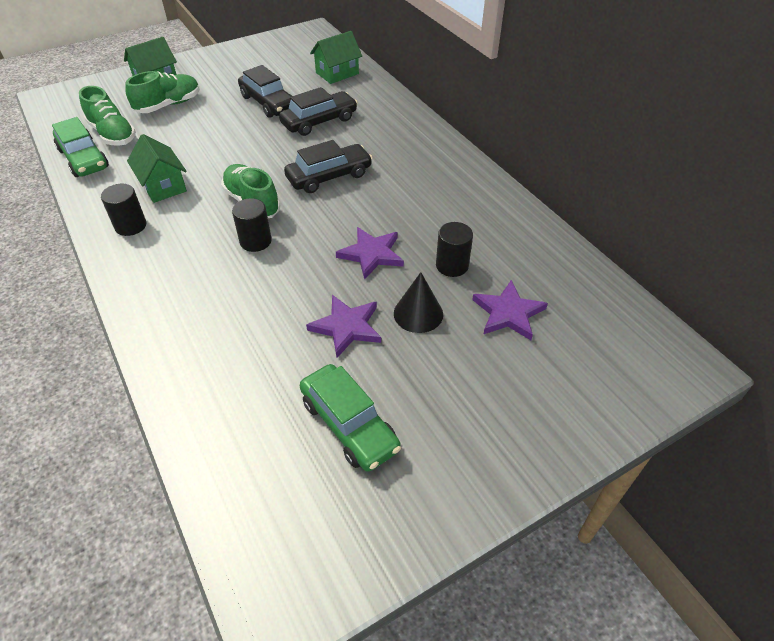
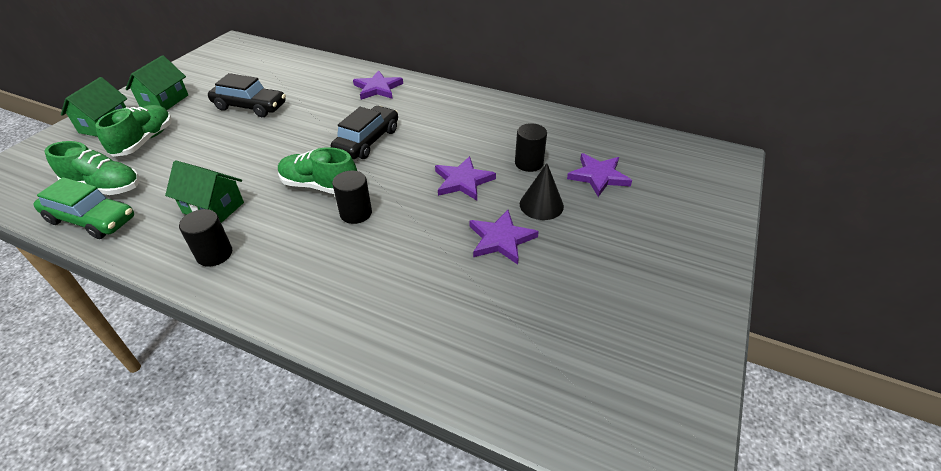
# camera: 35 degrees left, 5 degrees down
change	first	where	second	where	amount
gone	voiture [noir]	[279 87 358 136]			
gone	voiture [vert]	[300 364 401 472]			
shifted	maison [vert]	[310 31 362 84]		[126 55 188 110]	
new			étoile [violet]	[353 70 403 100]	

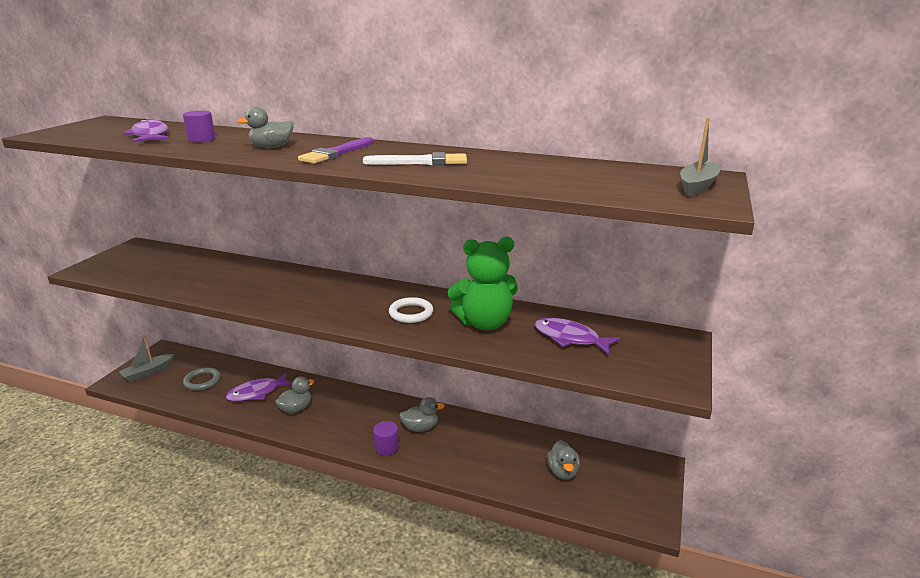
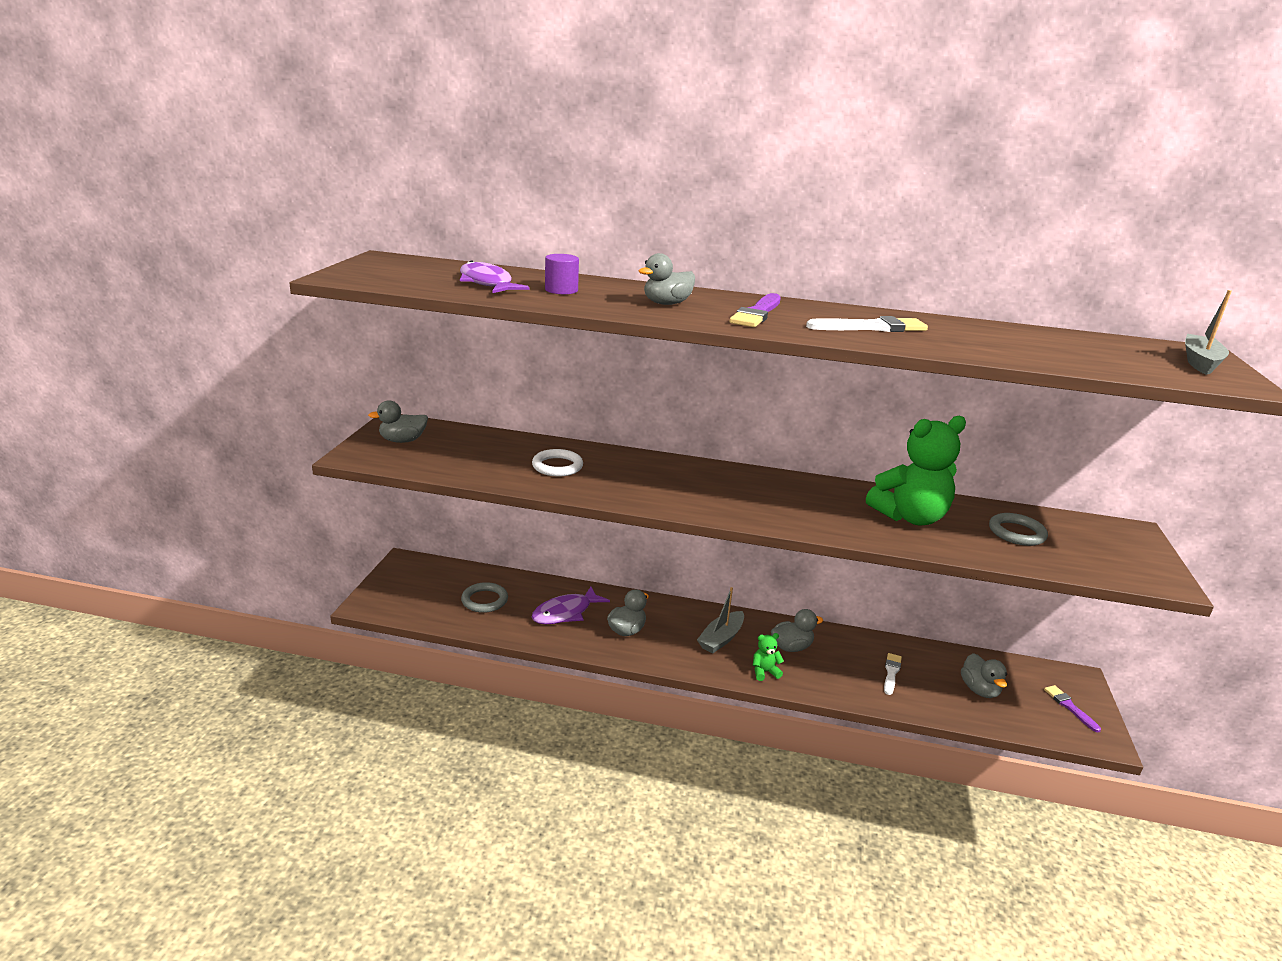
# camera: 10 degrees left, 0 degrees up
change	first	where	second	where	amount
shifted	bateau [gris]	[119 335 174 382]		[697 587 744 654]	
swapped	cylindre [violet]	[373 421 399 456]	ours en peluche [vert]	[753 633 784 681]	
shifted	anneau [blanc]	[389 297 433 323]		[532 449 583 477]	
swapped	poisson [violet]	[535 318 621 355]	anneau [gris]	[989 513 1048 546]	
new			canard [gris]	[368 400 428 443]	
new			pinceau [blanc]	[884 653 902 695]	
new			pinceau [violet]	[1044 685 1101 732]	

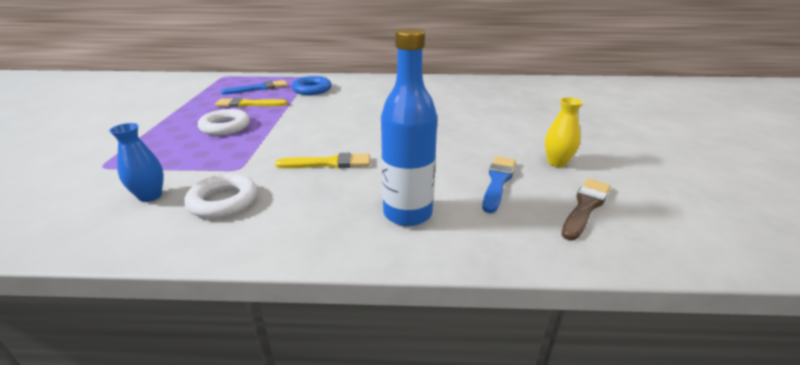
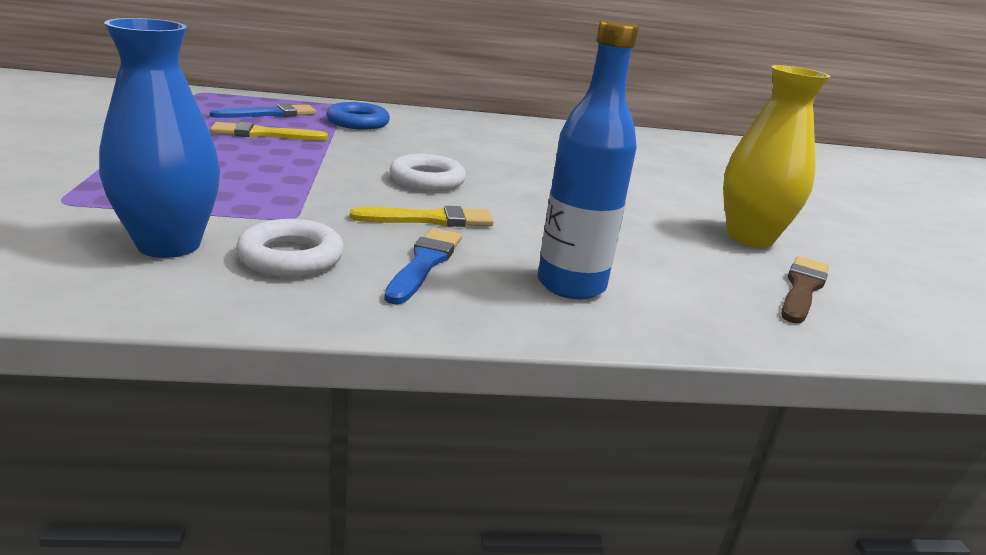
# camera: 10 degrees left, 5 degrees down
change	first	where	second	where	amount
scaled	vase [bleu]	[109 123 164 202]		[99 18 220 258]	x1.80
shifted	anneau [blanc]	[198 109 250 135]		[390 154 466 191]	
shifted	pinceau [bleu]	[482 156 516 213]		[384 228 462 305]	
scaled	vase [jaune]	[545 97 583 167]		[723 65 830 248]	x1.80

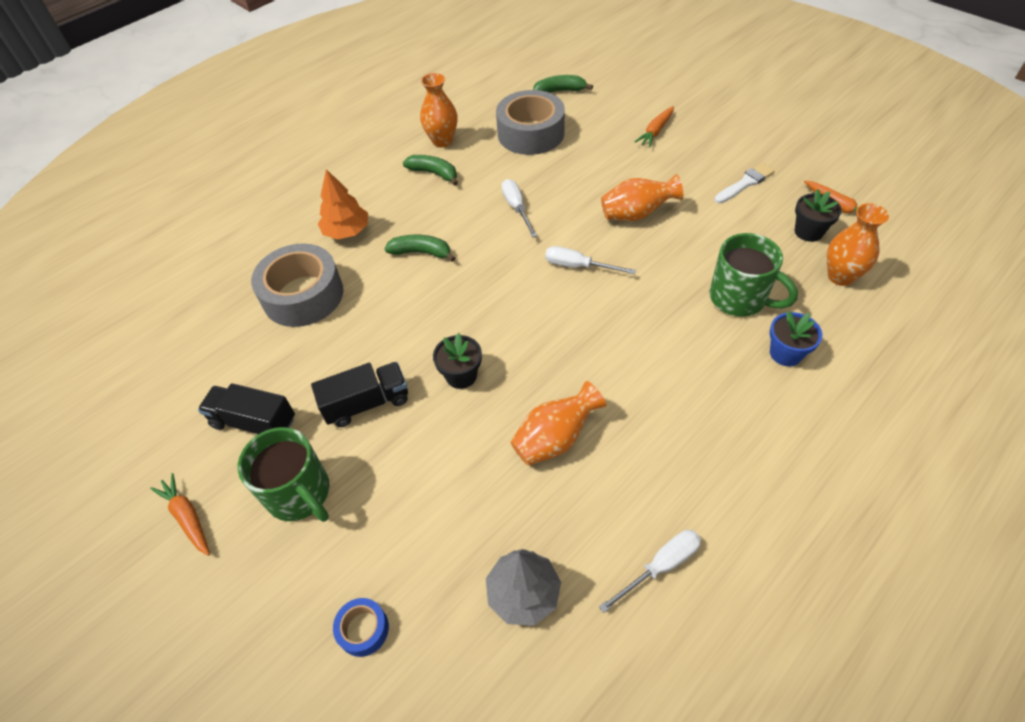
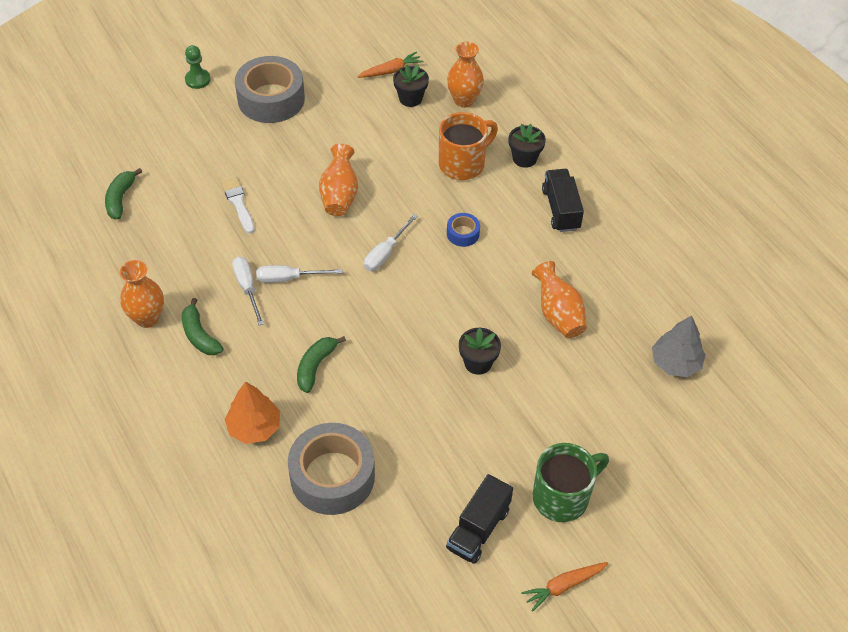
# camera: 80 degrees left, 0 degrees up
change	first	where	second	where	amount
shifted	camion [noir]	[311 362 408 427]		[542 169 584 232]	
shifted	ruban adhésif [bleu]	[333 598 389 657]		[447 213 480 247]	
rotated	banane [vert]	[403 155 458 186]		[182 298 223 355]	75 degrees counterclockwise
shifted	ruban adhésif [gris]	[496 90 565 155]		[235 56 305 123]	
shifted	tournevis [blanc]	[599 530 701 613]		[232 257 264 325]	
gone	carotte [orange]	[635 106 674 147]			
repainted	tasse [vert]	[709 233 798 317]	tasse [orange]	[439 112 498 180]	
shifted	pinceau [blanc]	[714 163 775 203]		[221 177 255 234]	
repainted	pot de fleurs [bleu]	[769 311 822 366]	pot de fleurs [noir]	[509 124 546 168]	
new			pion [vert]	[185 45 211 89]	

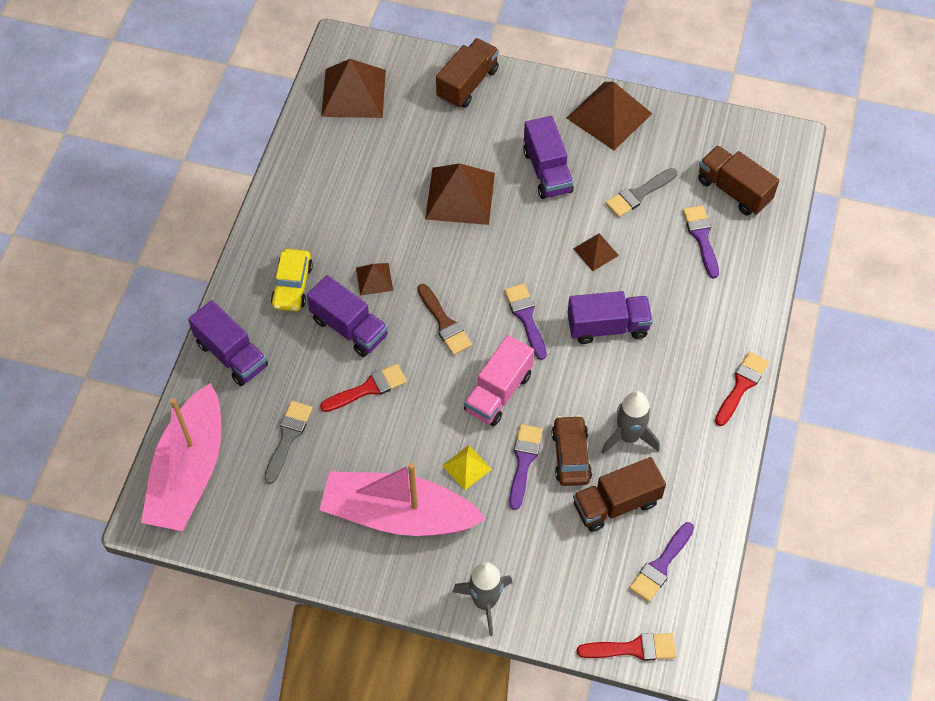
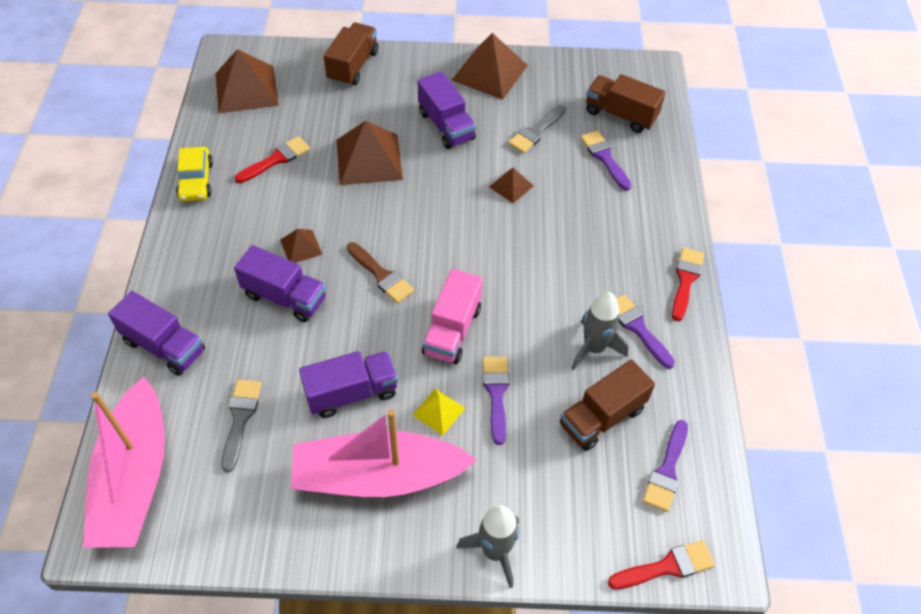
# camera: 15 degrees left, 5 degrees down
change	first	where	second	where	amount
shifted	voiture [jaune]	[271 249 313 311]		[176 147 213 202]	
shifted	pinceau [rouge]	[320 364 407 412]		[234 136 310 183]	
shifted	pinceau [violet]	[504 283 547 360]		[616 294 675 369]	
gone	voiture [marron]	[552 415 592 486]			
shifted	camion [violet]	[568 291 653 344]		[299 351 398 418]	

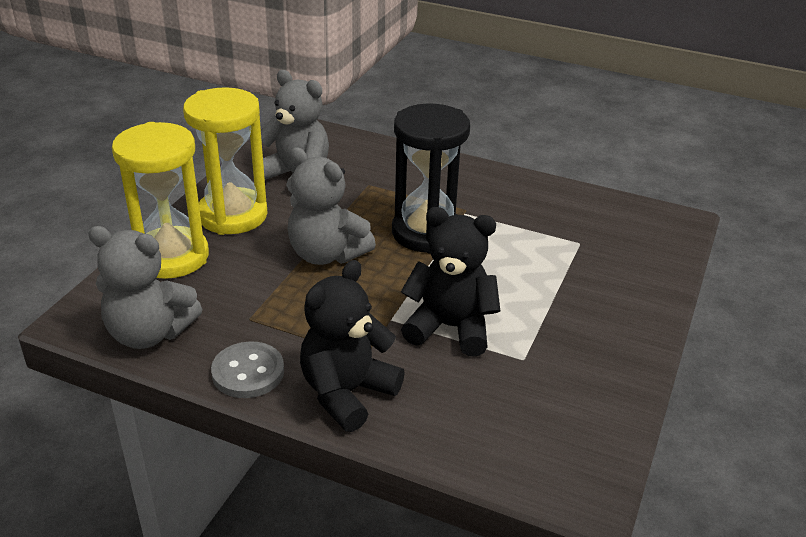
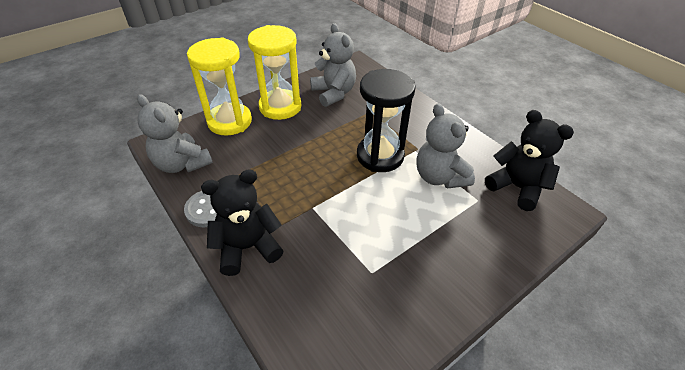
# camera: 30 degrees right, 10 degrees up
change	first	where	second	where	amount
shifted	ours en peluche [gris]	[288 147 376 265]		[416 103 475 189]	
shifted	ours en peluche [noir]	[401 207 500 356]		[485 110 574 211]	

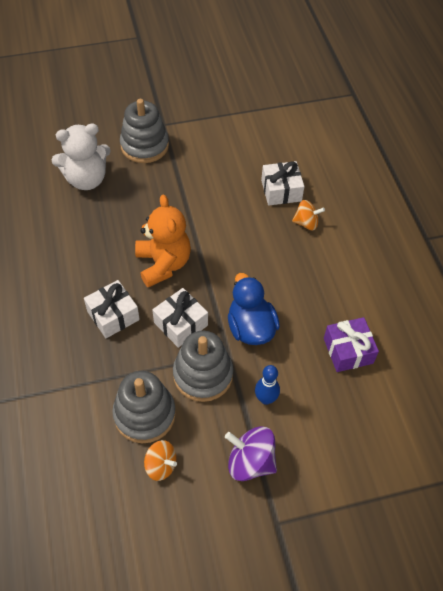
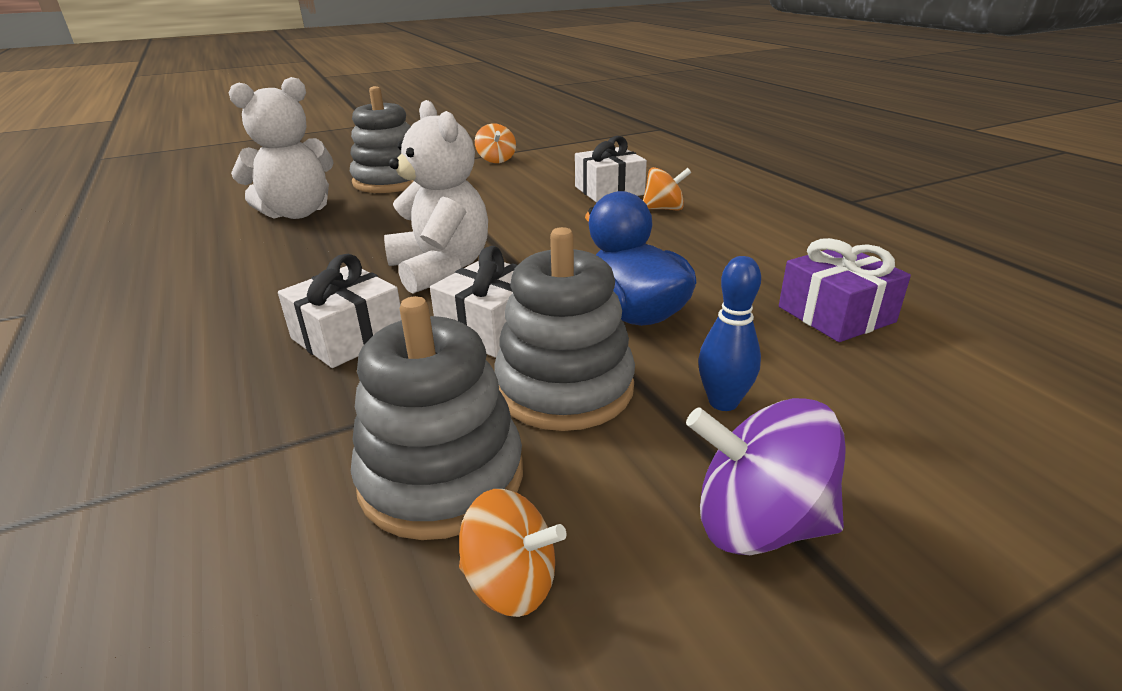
# camera: 10 degrees left, 25 degrees down
change	first	where	second	where	amount
repainted	ours en peluche [orange]	[135 195 191 287]	ours en peluche [blanc]	[384 100 488 294]	
new			toupie [orange]	[475 124 516 163]	

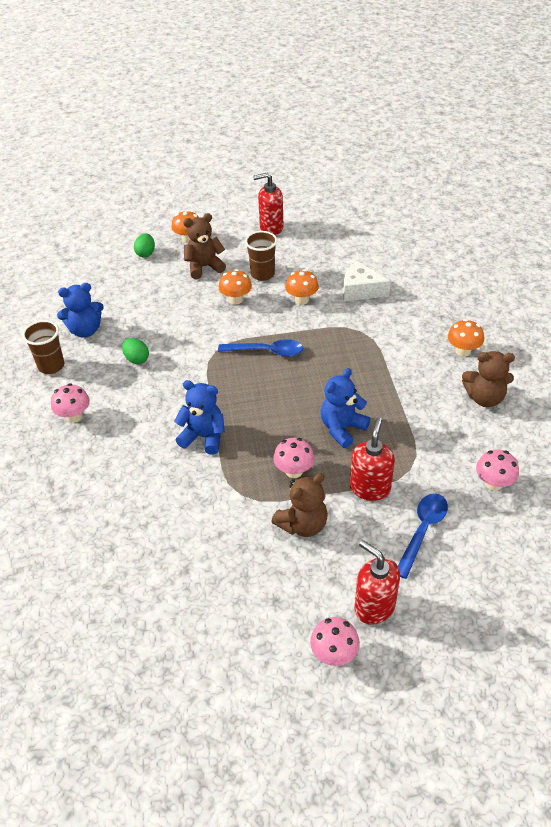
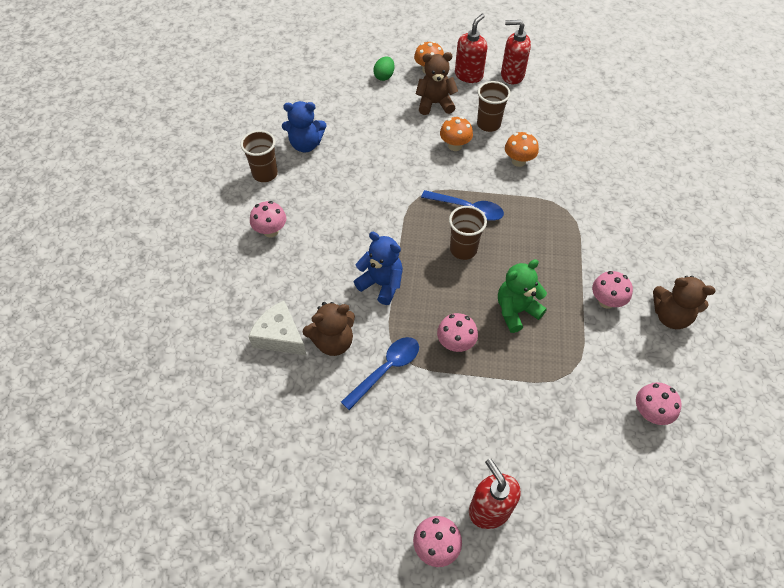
# camera: 15 degrees right, 10 degrees up
change	first	where	second	where	amount
gone	œuf [vert]	[122 338 149 364]			
shifted	ours en peluche [marron]	[271 473 328 537]		[302 302 355 356]	
repainted	ours en peluche [bleu]	[321 368 371 448]	ours en peluche [vert]	[498 259 547 333]	
shifted	fromage [blanc]	[343 261 391 301]		[248 301 307 356]	
shifted	distributeur de savon [rouge]	[350 417 395 501]		[455 14 487 83]	
shifted	cuillère [bleu]	[398 493 448 579]		[341 337 419 410]	
gone	champignon [orange]	[448 319 484 357]			
new			gobelet [marron]	[449 206 487 260]	
new			champignon [rose]	[592 271 633 308]	

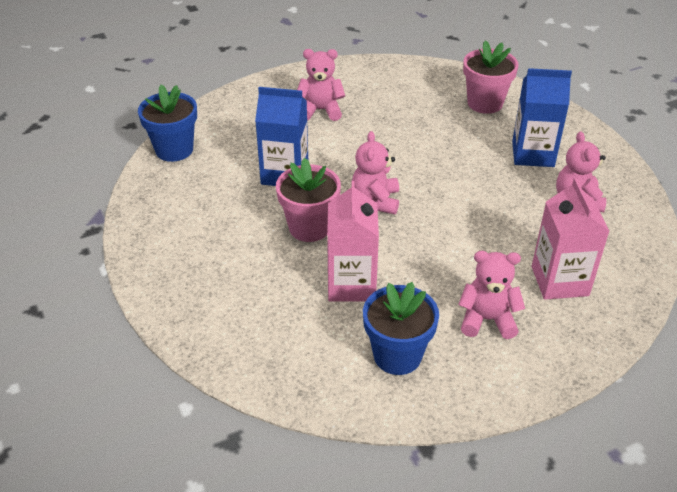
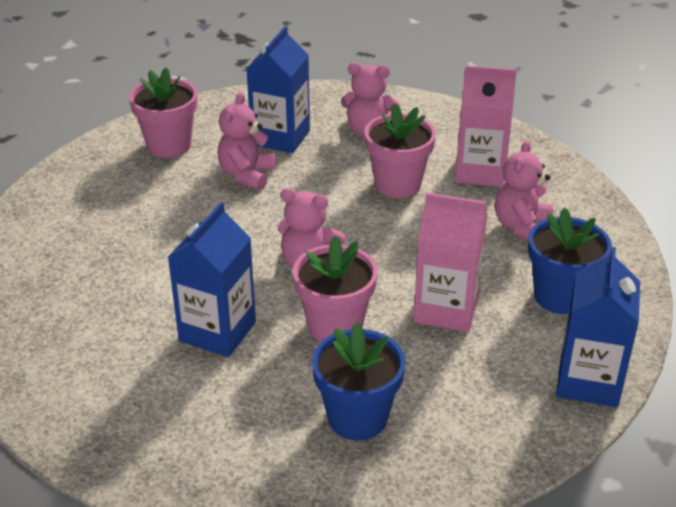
# camera: 75 degrees left, 5 degrees down
change	first	where	second	where	amount
shifted	pot de fleurs [bleu]	[138 85 197 162]		[312 322 406 441]	
shifted	ours en peluche [rose]	[297 49 345 121]		[218 92 276 190]	
new			pot de fleurs [rose]	[364 103 436 198]	
new			brique de lait [bleu]	[556 247 640 407]	

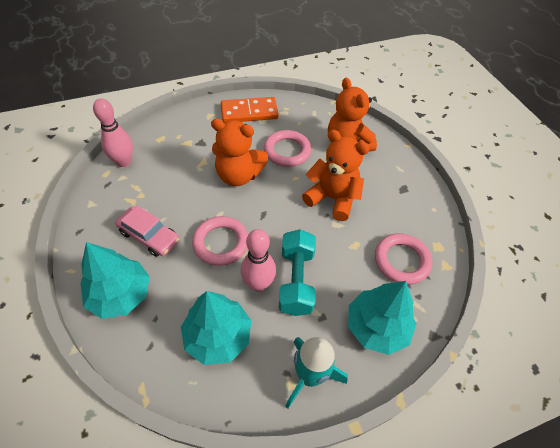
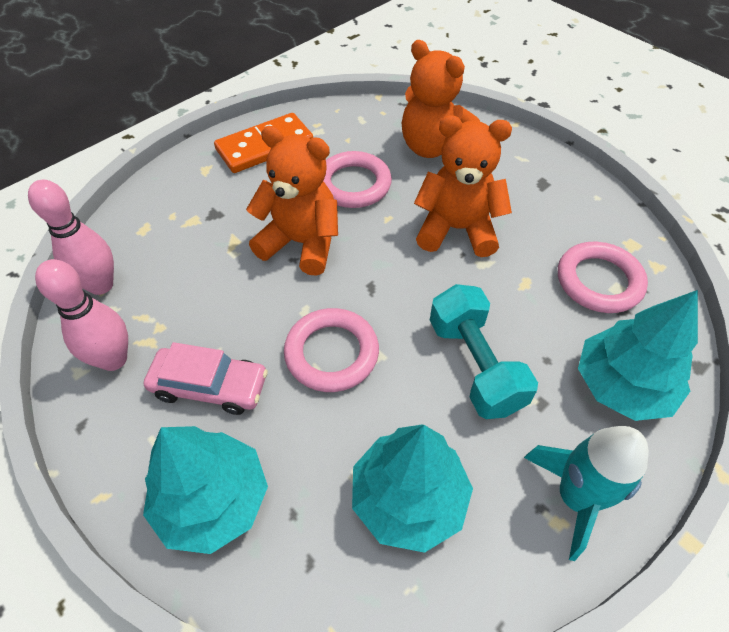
# camera: 20 degrees left, 0 degrees up
change	first	where	second	where	amount
rotated	ours en peluche [orange]	[211 119 268 186]		[246 126 338 276]	150 degrees counterclockwise
shifted	quille [rose]	[241 229 276 291]		[35 259 128 371]	

